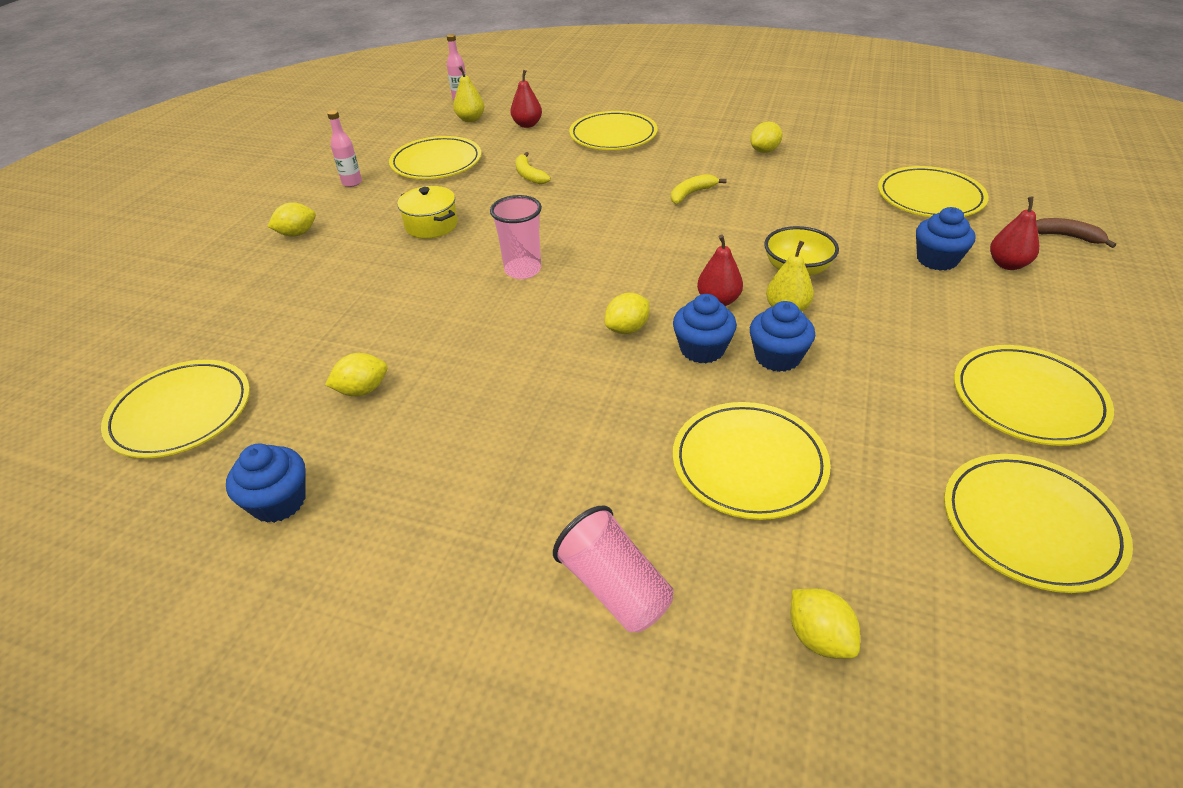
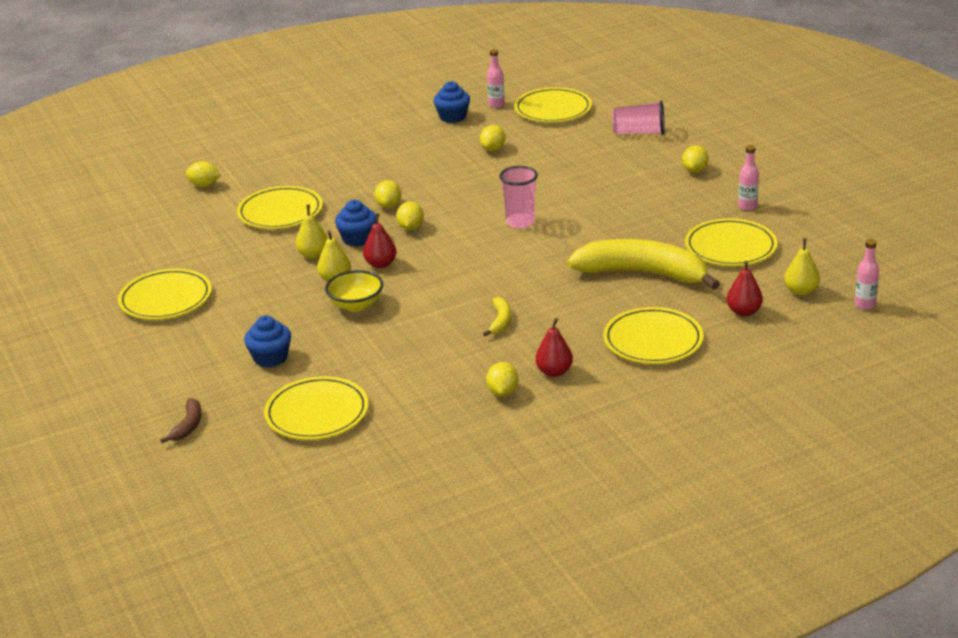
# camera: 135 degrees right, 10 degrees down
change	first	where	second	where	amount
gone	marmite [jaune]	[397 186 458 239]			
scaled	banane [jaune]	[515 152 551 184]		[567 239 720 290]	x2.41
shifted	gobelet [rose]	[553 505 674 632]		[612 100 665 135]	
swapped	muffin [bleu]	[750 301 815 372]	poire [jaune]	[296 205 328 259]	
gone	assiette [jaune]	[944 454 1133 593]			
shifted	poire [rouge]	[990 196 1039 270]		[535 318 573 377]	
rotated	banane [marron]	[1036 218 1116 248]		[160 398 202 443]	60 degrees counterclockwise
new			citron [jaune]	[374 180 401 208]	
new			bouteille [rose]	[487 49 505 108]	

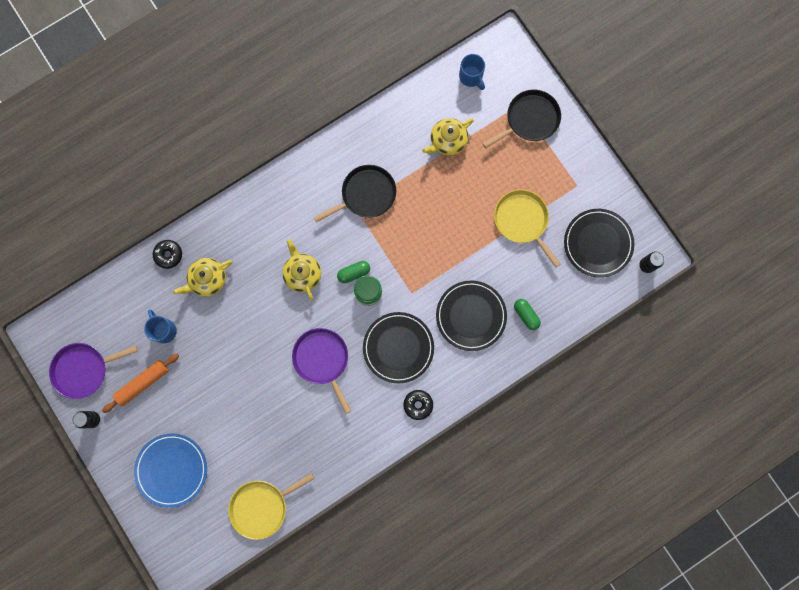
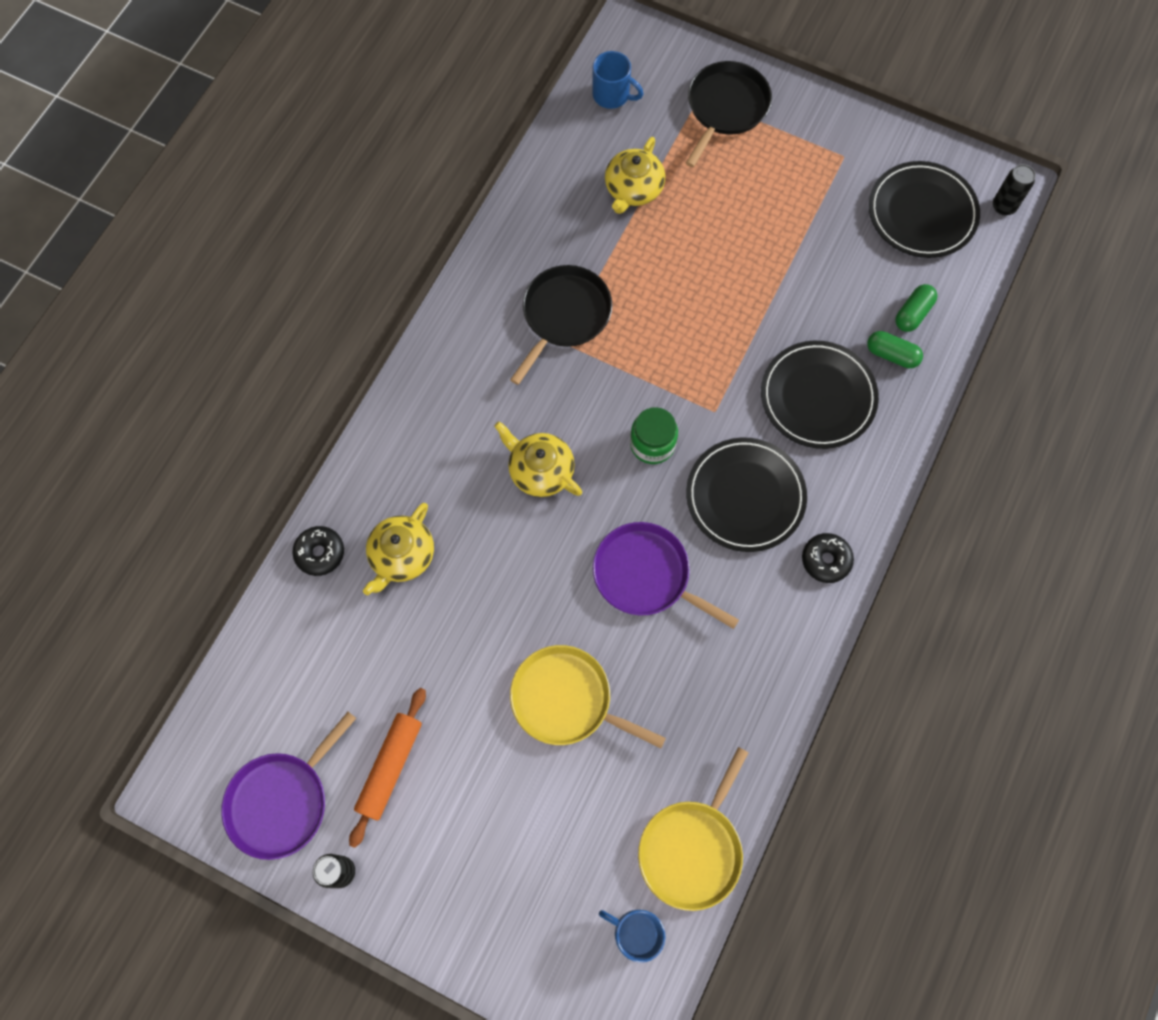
# camera: 30 degrees left, 10 degrees down
change	first	where	second	where	amount
gone	assiette [bleu]	[134 433 207 508]			
shifted	tasse [bleu]	[144 309 177 343]		[599 910 666 963]	
shifted	gélule [vert]	[337 261 370 283]		[895 284 937 332]	
shifted	poêle [jaune]	[494 190 560 267]		[510 645 666 748]	

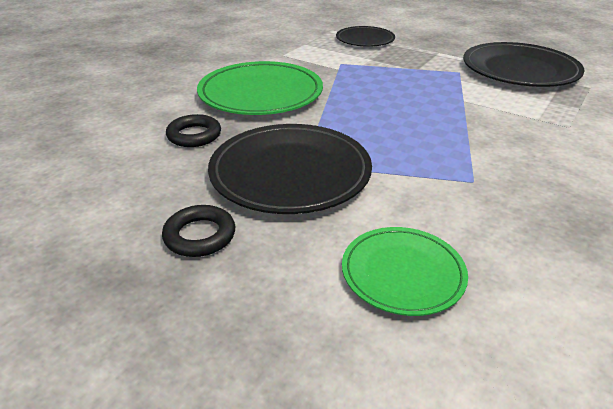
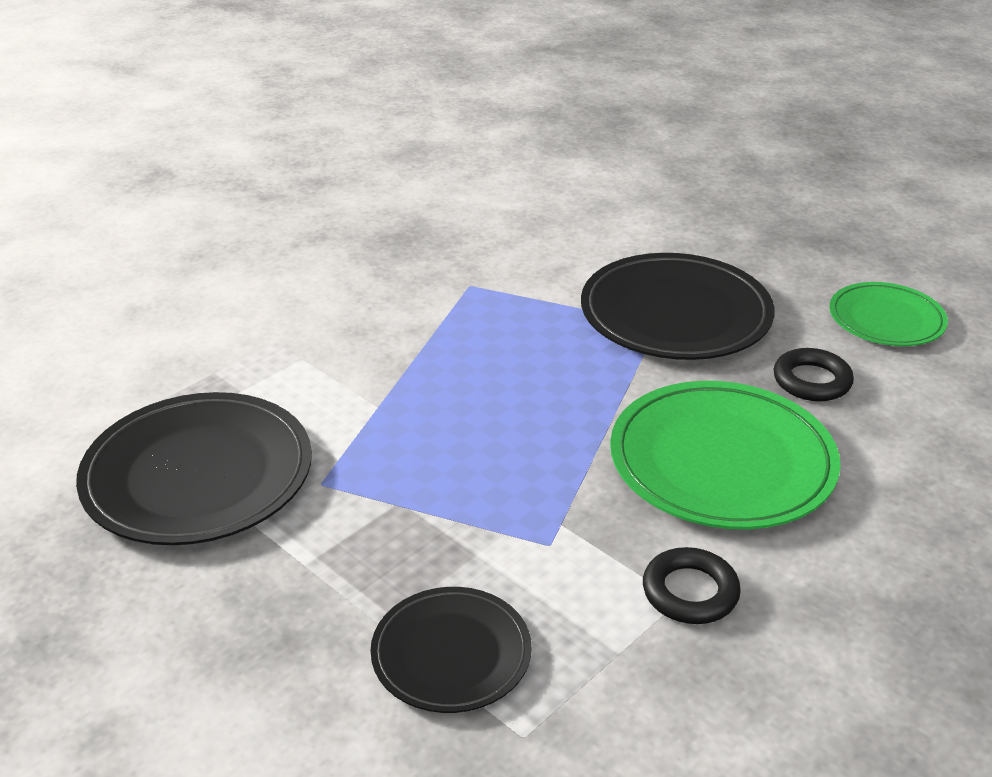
# camera: 170 degrees left, 0 degrees up
change	first	where	second	where	amount
shifted	anneau [noir]	[162 205 235 257]		[643 547 741 624]	
shifted	assiette [vert]	[342 227 468 316]		[829 282 948 346]	

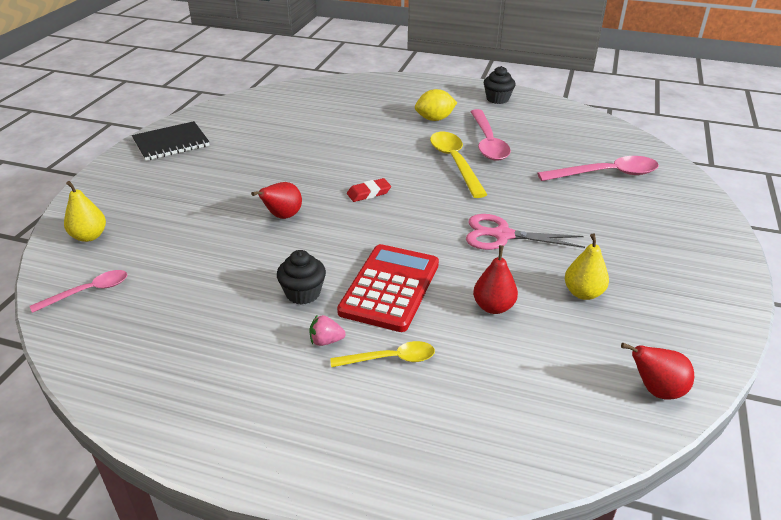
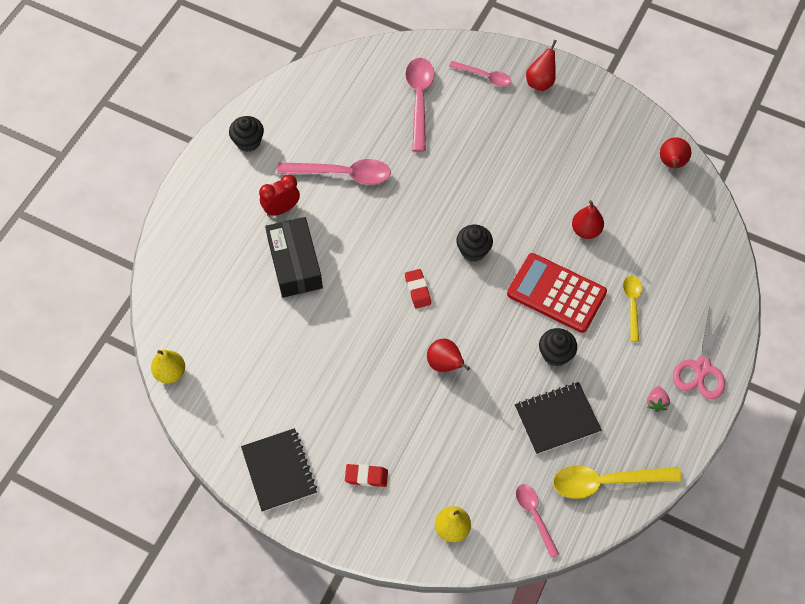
# camera: 80 degrees left, 25 degrees up
change	first	where	second	where	amount
shifted	fraise [rose]	[309 315 346 346]		[647 386 670 412]	
swapped	citron [jaune]	[415 89 457 121]	réveil [rouge]	[259 174 300 217]	
shifted	cuillère [jaune]	[430 132 488 198]		[553 465 682 499]	
shifted	ciseaux [rose]	[466 214 585 250]		[673 307 727 399]	
shifted	poire [jaune]	[565 233 609 300]		[151 350 185 384]	
new			boîte [noir]	[265 217 323 297]	
new			gomme [rouge]	[345 464 388 487]	
new			cuillère [rose]	[449 61 511 86]	
new			muffin [noir]	[456 225 493 262]	
new			carnet [noir]	[515 382 602 455]	
new			poire [rouge]	[526 40 557 91]	

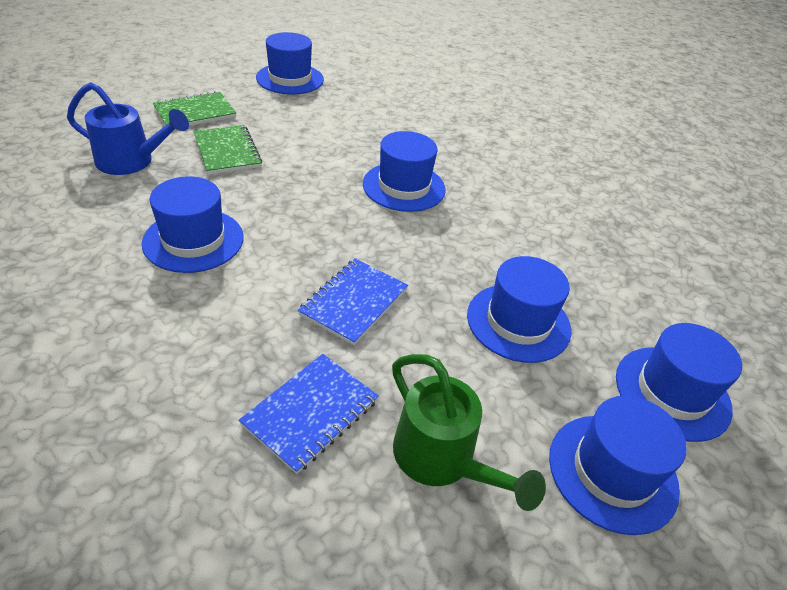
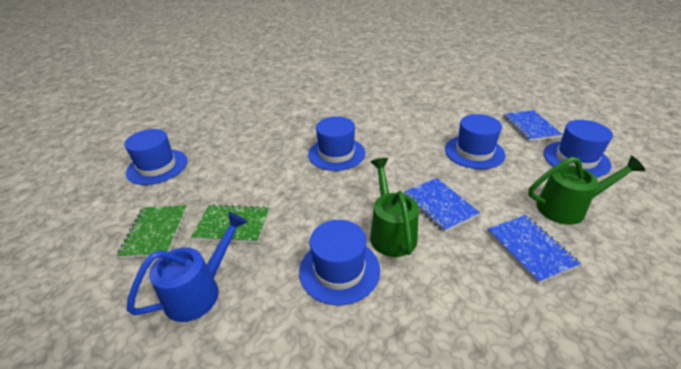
# camera: 55 degrees left, 5 degrees down
change	first	where	second	where	amount
swapped	chapeau [bleu]	[616 323 742 442]	carnet [bleu]	[503 110 563 141]	
new			arrosoir [vert]	[370 158 419 257]	

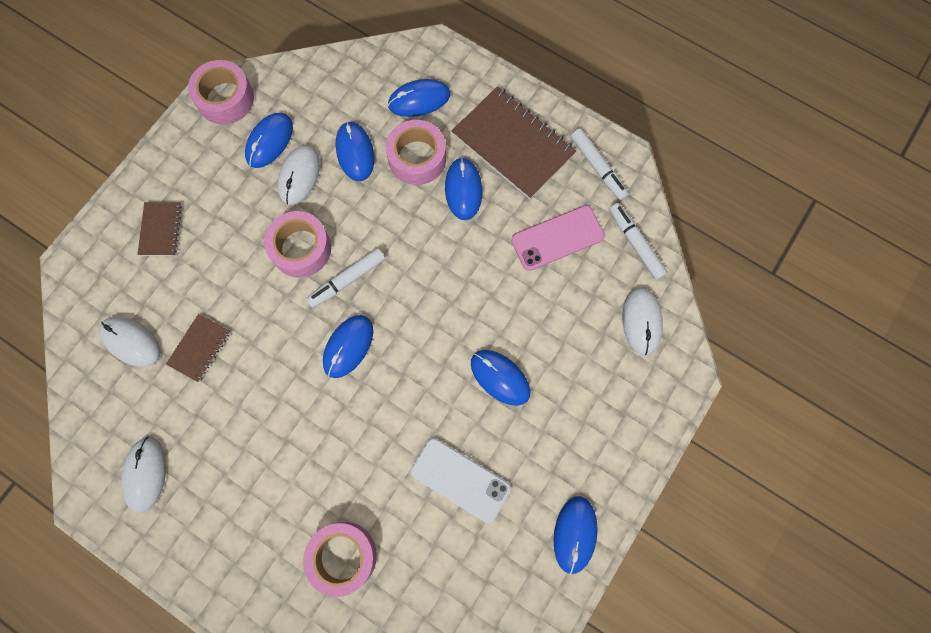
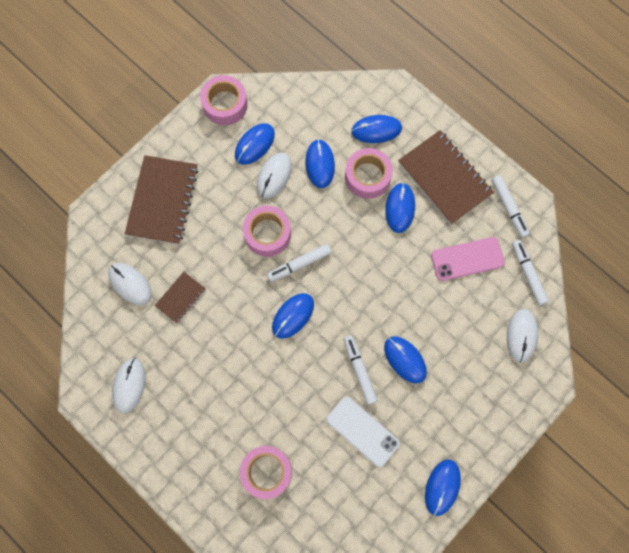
# camera: 10 degrees right, 0 degrees up
change	first	where	second	where	amount
scaled	carnet [marron]	[137 202 182 256]		[125 155 199 245]	x1.95
new			feutre [blanc]	[344 336 378 405]	

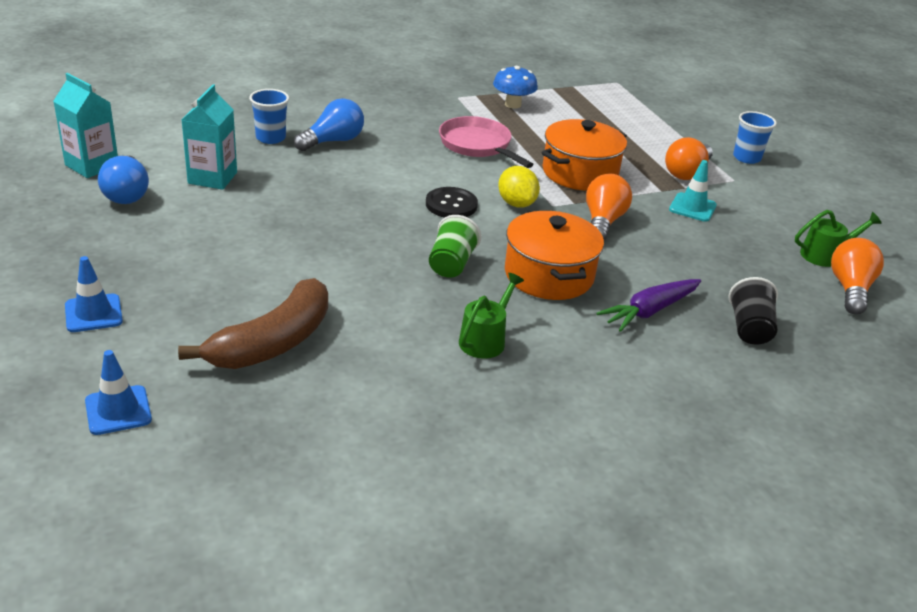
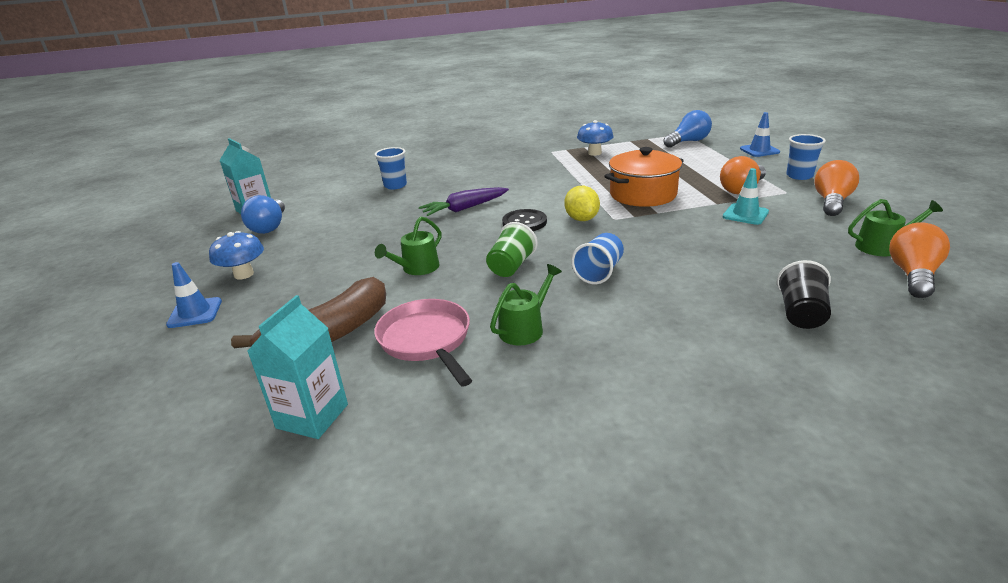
# camera: 15 degrees right, 5 degrees down
change	first	where	second	where	amount
shifted	cône de chantier [bleu]	[85 350 152 435]		[740 112 780 157]	
shifted	brique de lait [turquoise]	[182 84 237 190]		[247 295 348 439]	
shifted	ampoule [bleu]	[294 98 364 151]		[663 110 712 148]	
shifted	poêle [rose]	[439 116 534 168]		[374 299 472 386]	
swapped	marmite [orange]	[505 210 604 300]	gobelet [bleu]	[571 233 624 284]	
shifted	ampoule [orange]	[586 173 632 241]		[814 160 859 216]	
shifted	carotte [violet]	[597 279 701 332]		[419 187 509 216]	
new			champignon [bleu]	[209 231 264 279]	
new			arrosoir [vert]	[375 216 442 275]	

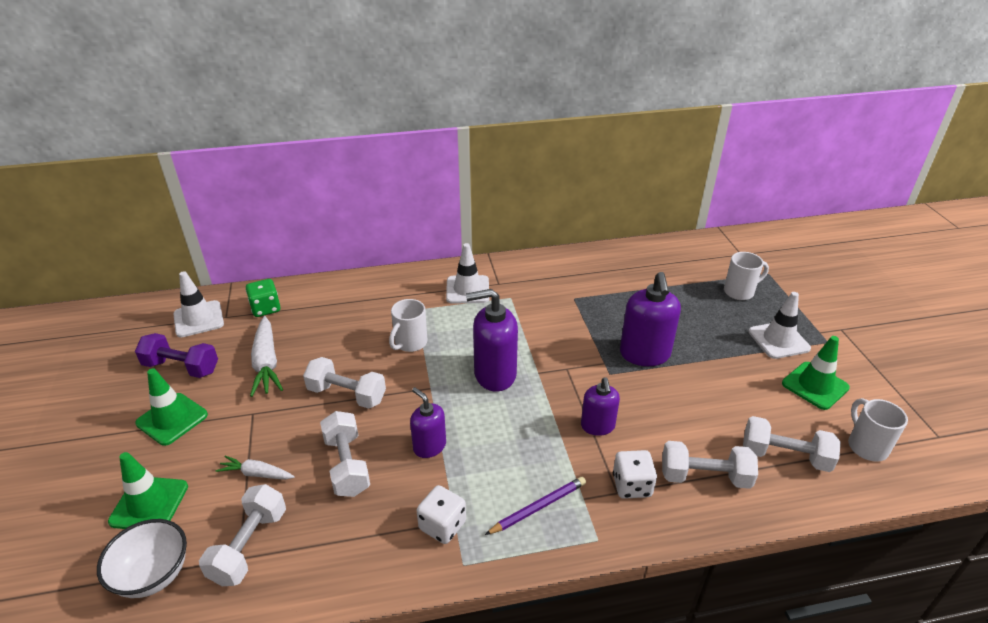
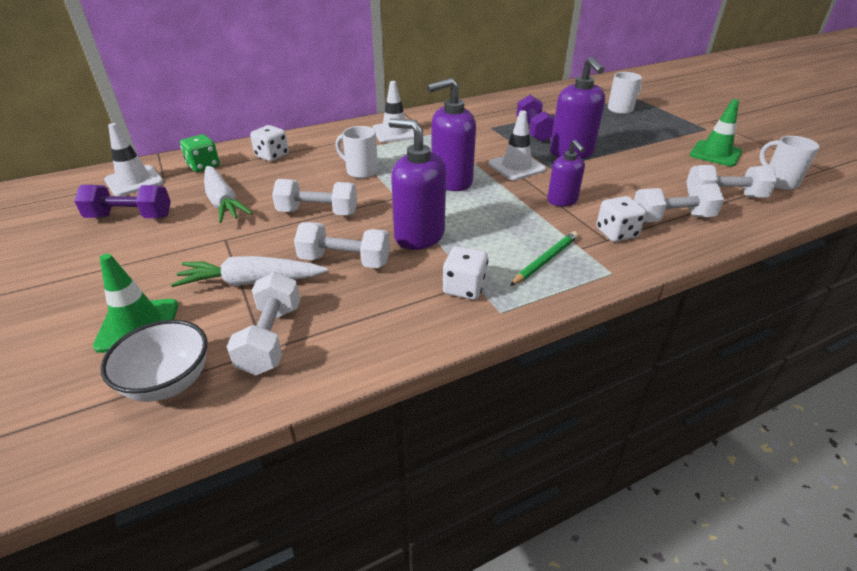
# camera: 15 degrees left, 0 degrees up
change	first	where	second	where	amount
gone	cône de chantier [vert]	[135 368 208 446]			
scaled	carotte [blanc]	[215 456 295 480]		[171 256 328 287]	x1.72
rotated	haltère [blanc]	[320 411 370 497]		[294 222 390 268]	45 degrees counterclockwise
rotated	tasse [blanc]	[389 299 427 352]		[336 126 378 178]	105 degrees clockwise
scaled	distributeur de savon [violet]	[410 387 446 458]		[389 118 446 250]	x1.65
repainted	crayon [violet]	[485 477 586 535]	crayon [vert]	[510 231 578 286]	
shifted	cône de chantier [blanc]	[749 292 811 359]		[488 110 546 180]	
new			dé [blanc]	[250 125 289 161]	
new			haltère [violet]	[516 95 555 142]	

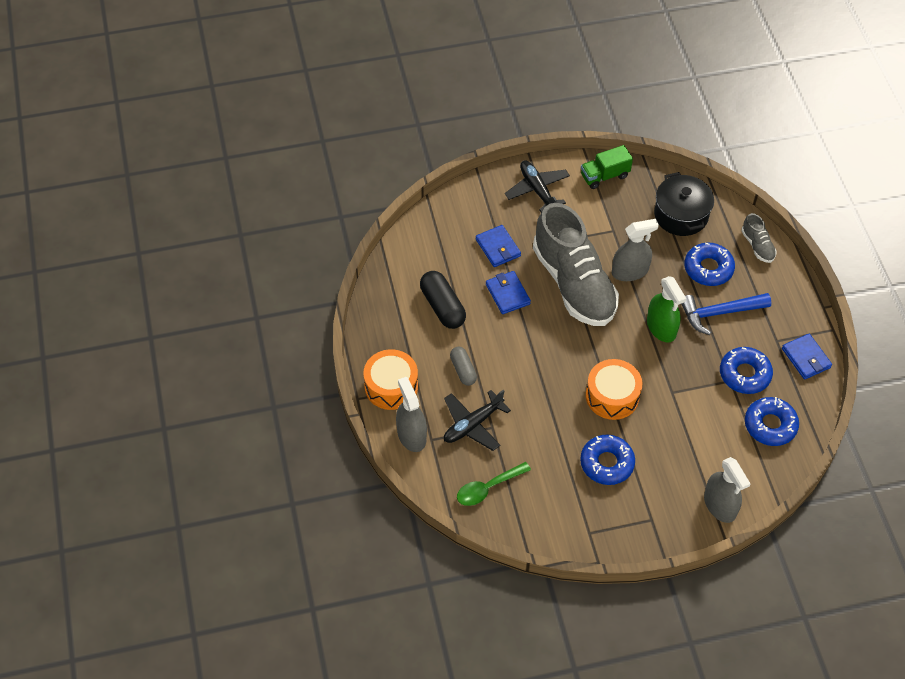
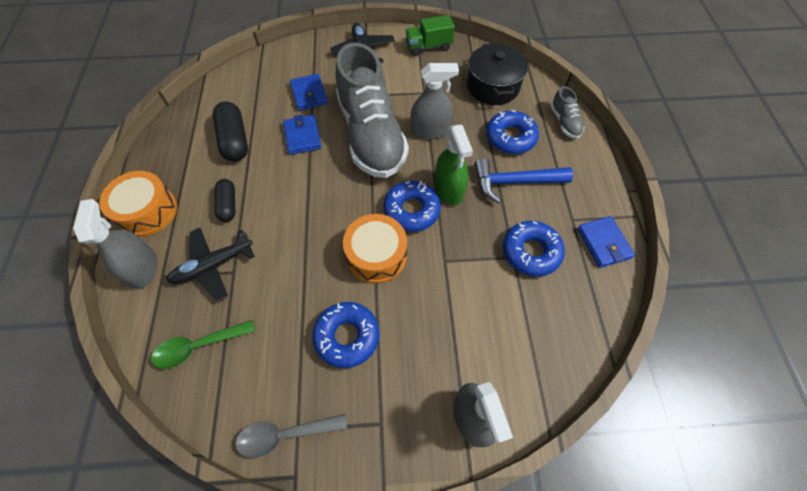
# camera: 10 degrees right, 5 degrees up
change	first	where	second	where	amount
repainted	gélule [gris]	[450 347 477 386]	gélule [noir]	[215 179 235 222]	
shifted	beignet [bleu]	[745 397 799 446]		[383 181 441 232]	
new			cuillère [gris]	[235 414 347 458]	

